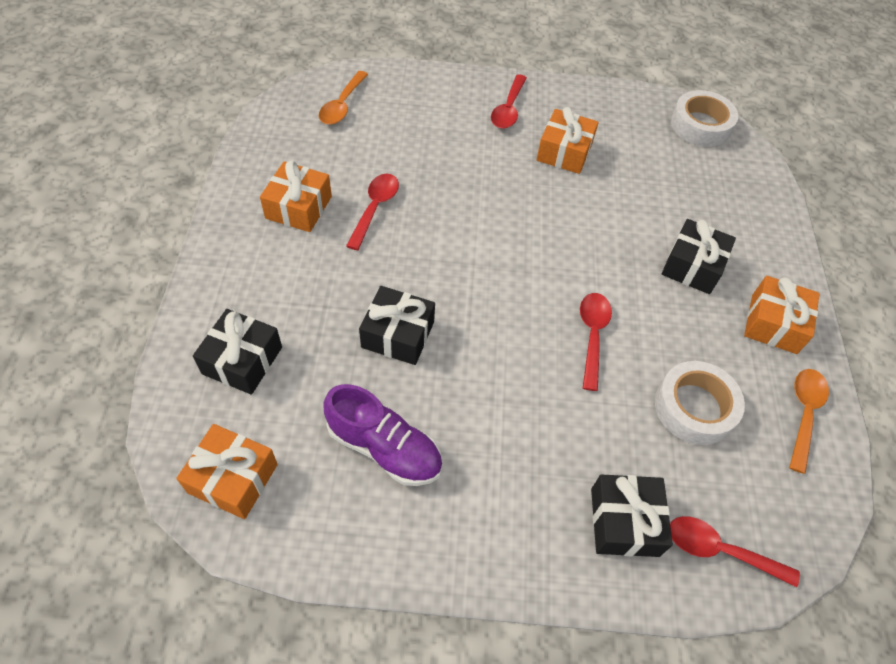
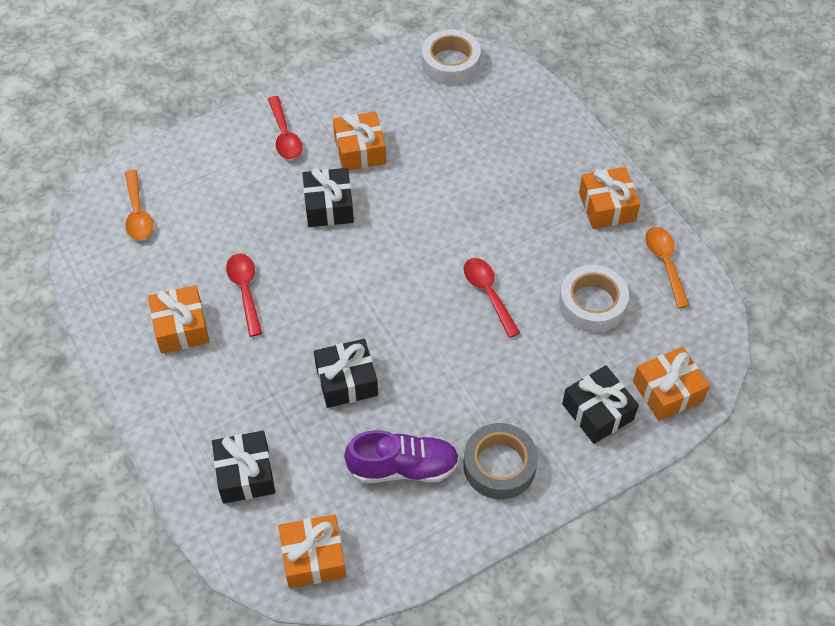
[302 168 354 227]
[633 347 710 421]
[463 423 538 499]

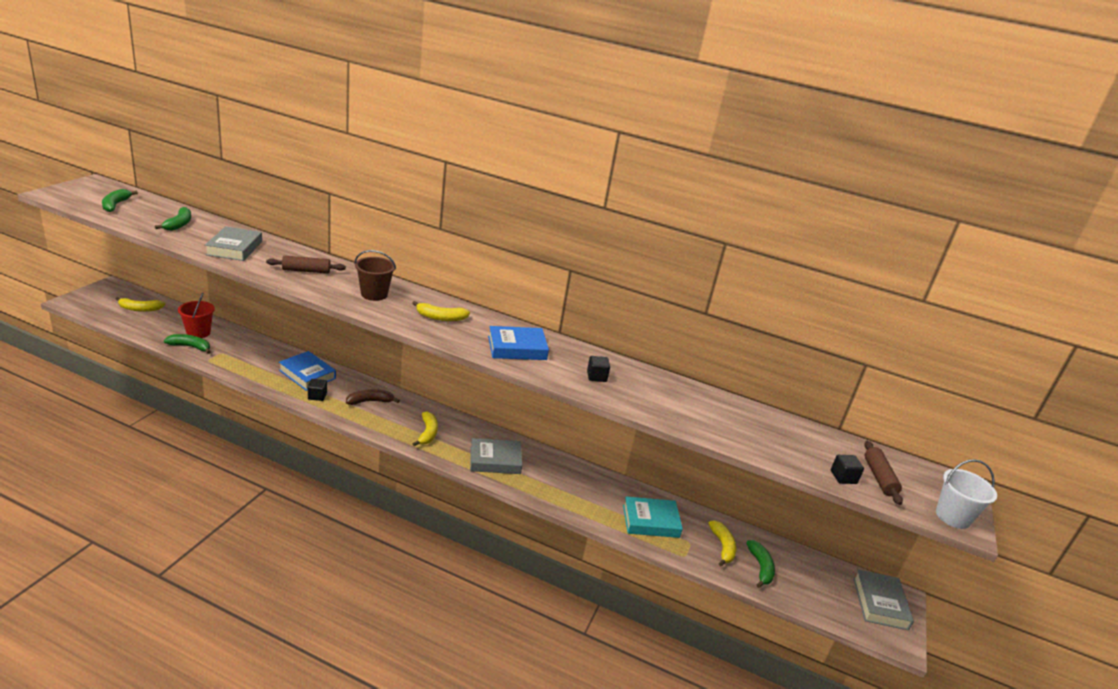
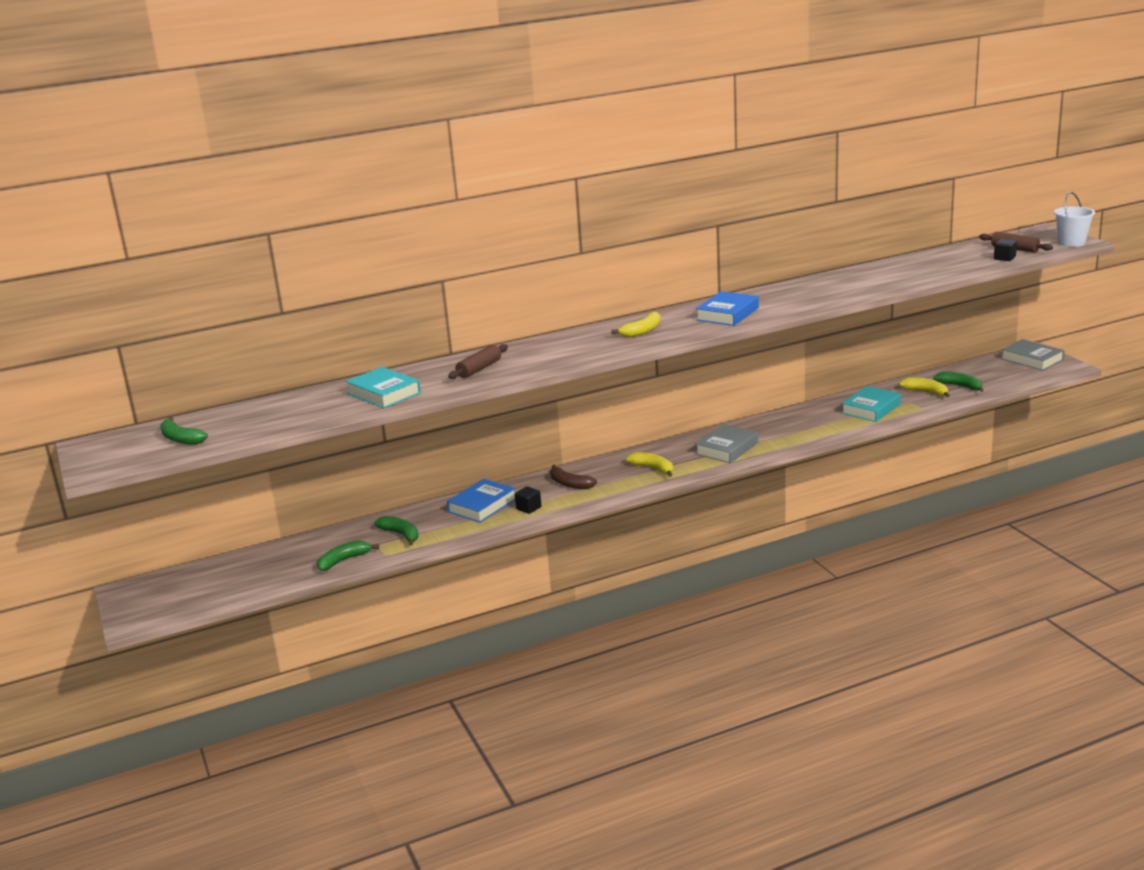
[116 297 166 312] (first image)
[374 516 419 546]
[178 293 215 338] (first image)
[345 367 421 408]
[447 479 516 523]
[550 464 597 489]
[355 250 396 301] (first image)
[587 356 610 382] (first image)

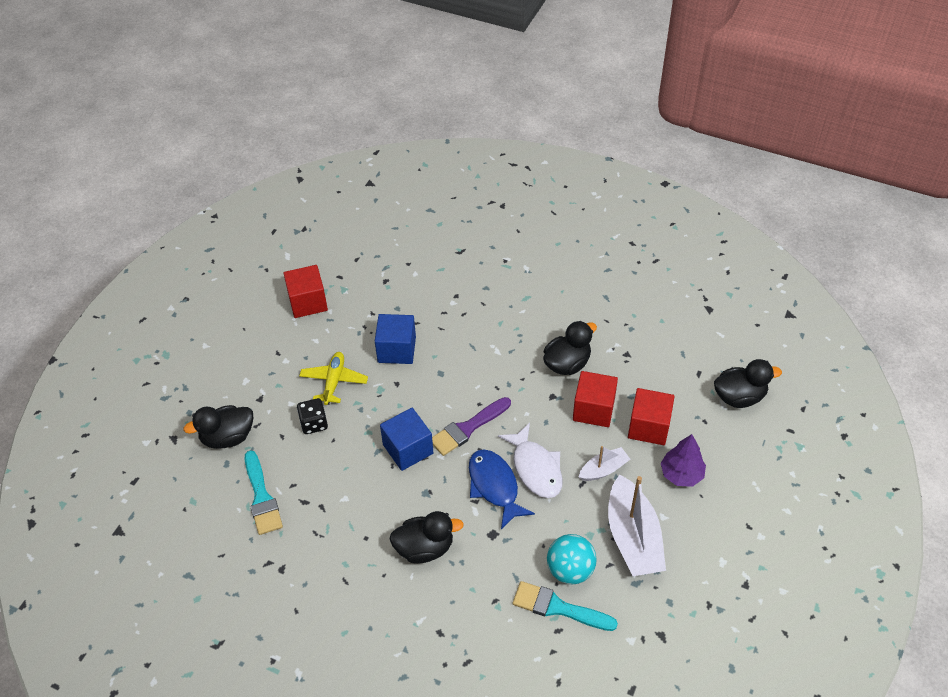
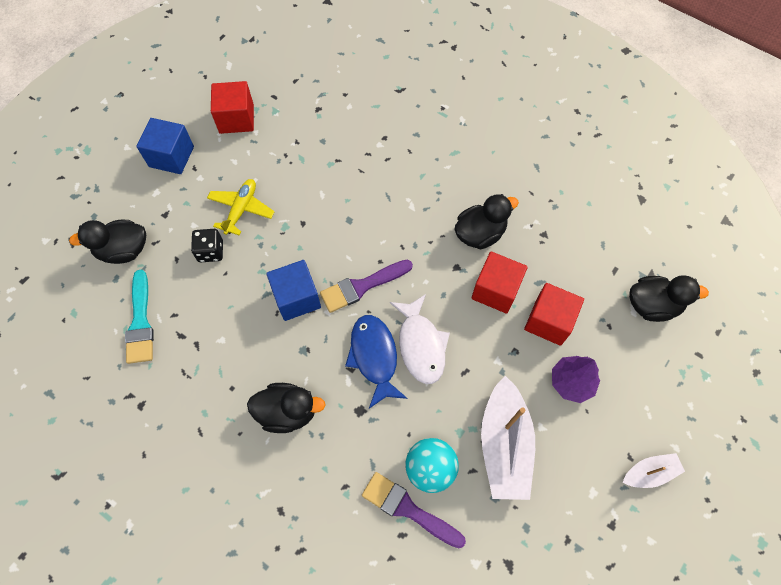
[136 118 194 174]
[362 472 466 548]
[623 453 685 488]

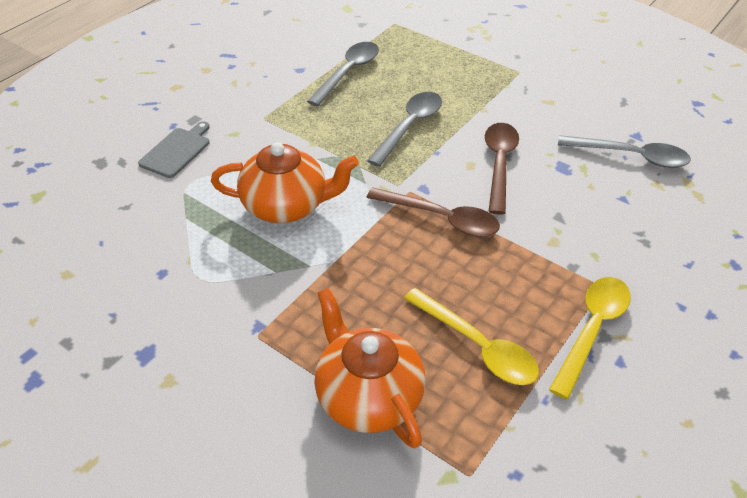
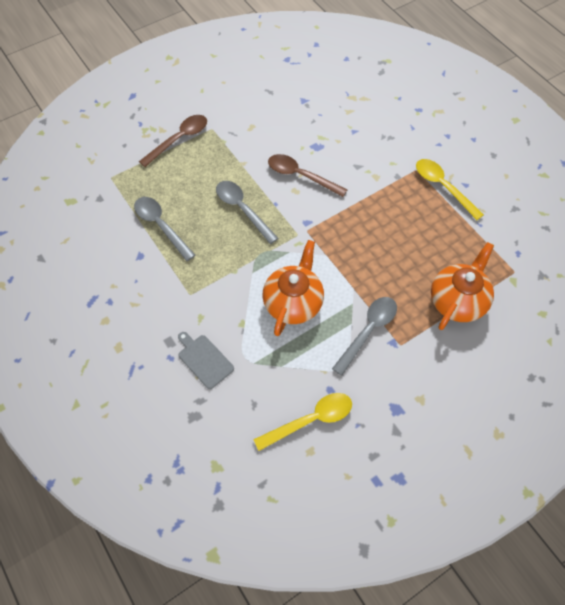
[431 242 494 330]
[139 115 207 167]
[253 393 352 451]
[332 297 397 376]

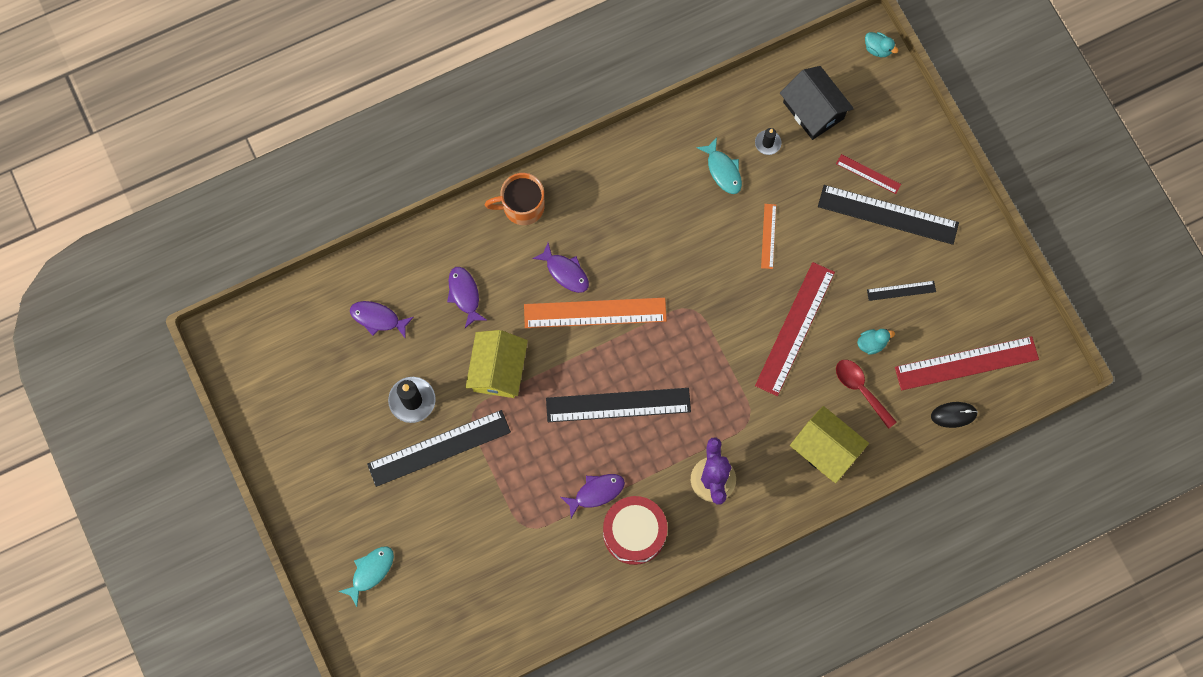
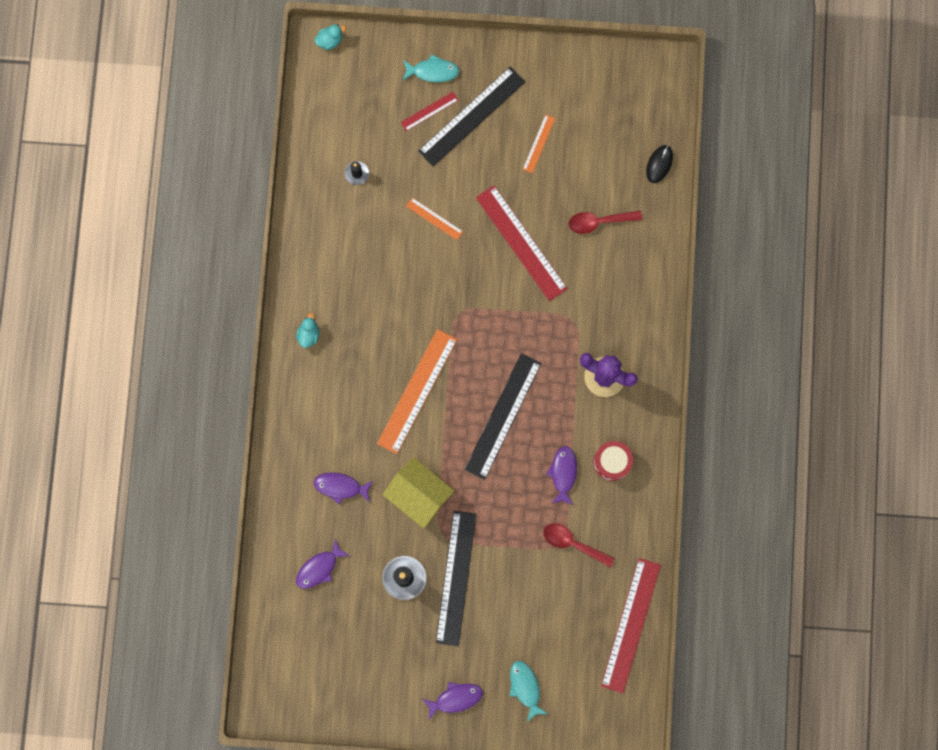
[485 173 545 225] (first image)
[423 682 483 720]
[594 441 633 481]
[402 54 459 82]
[780 66 854 140] (first image)
[790 406 869 483] (first image)
[296 313 319 348]
[522 114 555 173]
[601 558 661 693]
[543 523 615 567]

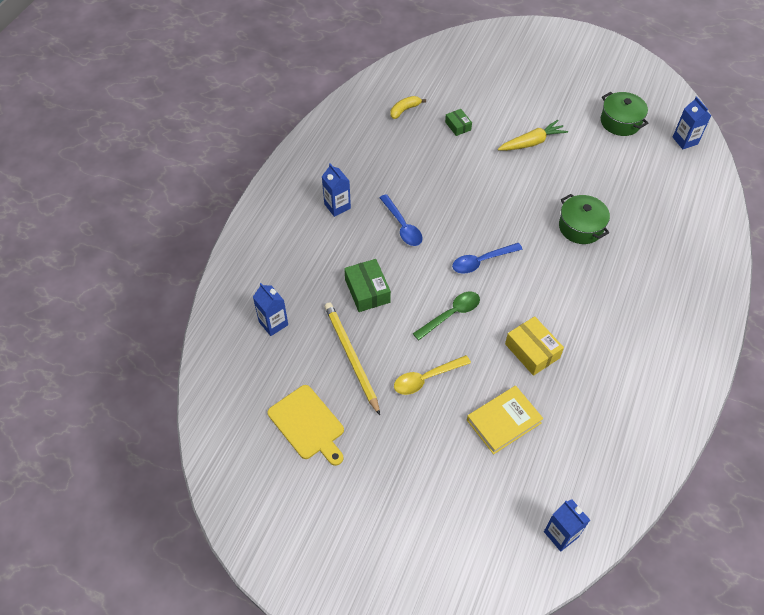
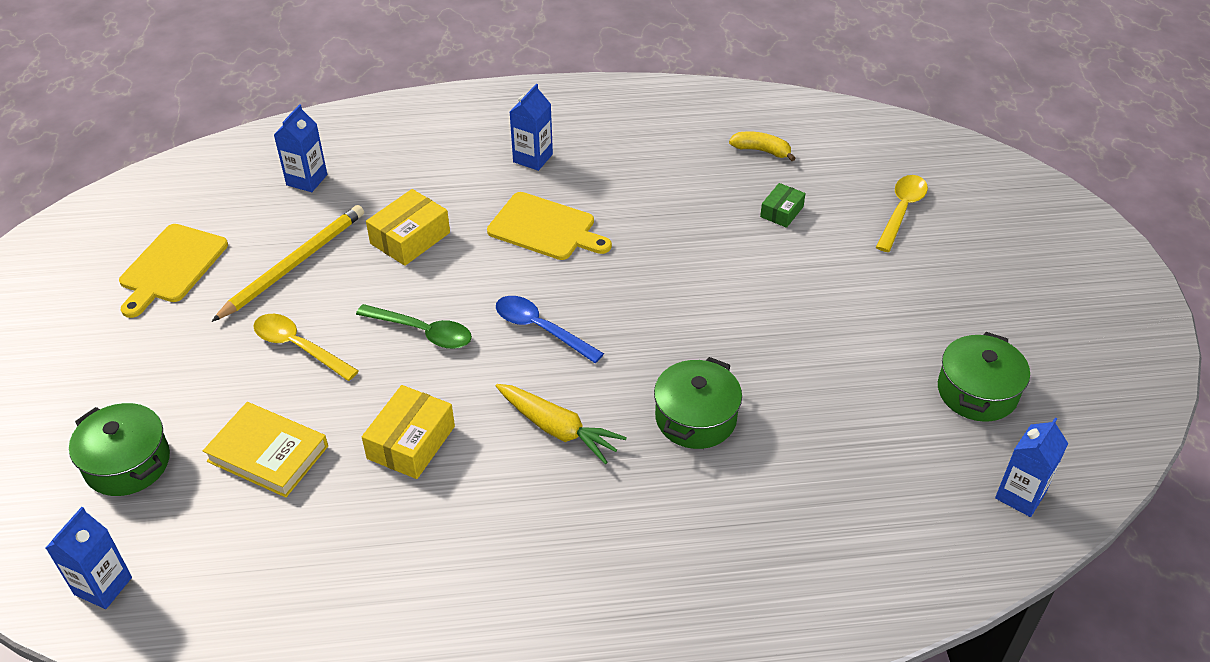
[366 189 450 266]
[487 192 612 260]
[496 384 627 464]
[69 403 170 496]
[876 175 928 252]

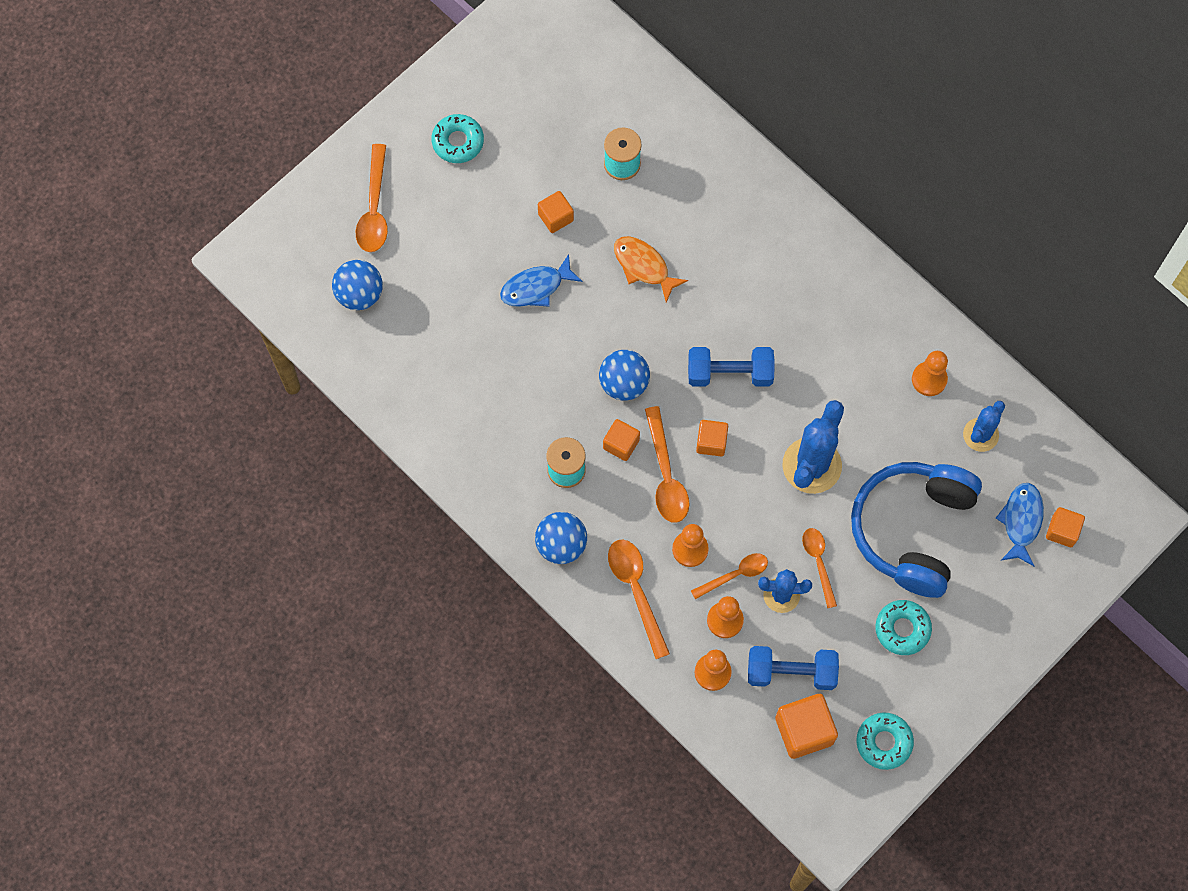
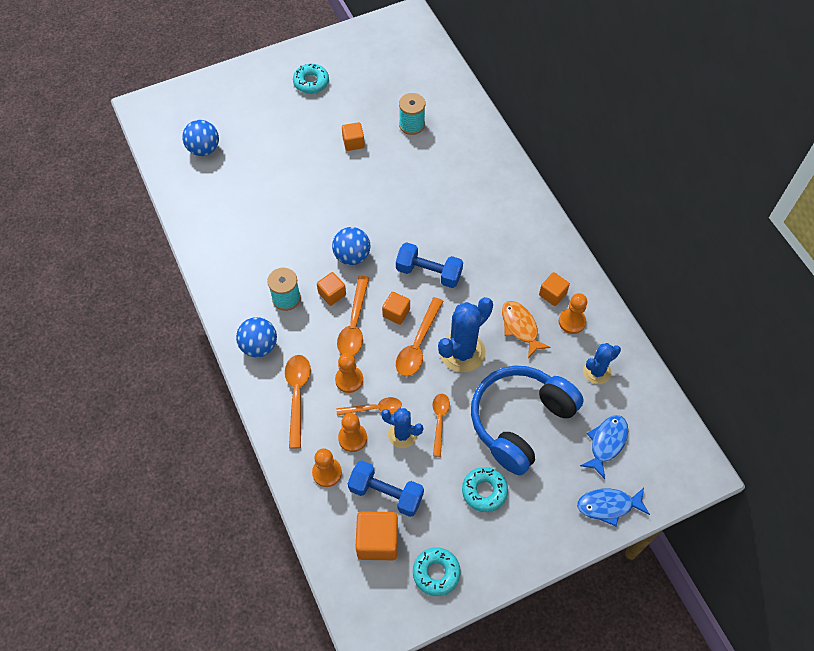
[396 297 443 377]
[577 488 650 526]
[502 301 551 358]
[539 272 570 306]

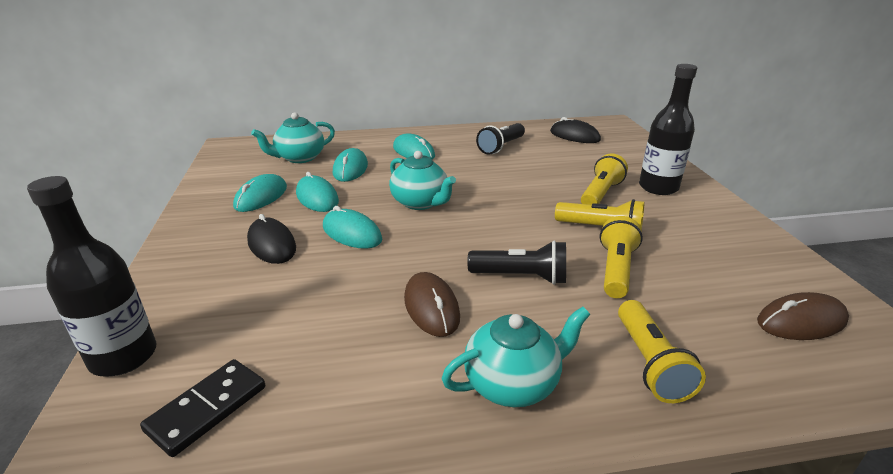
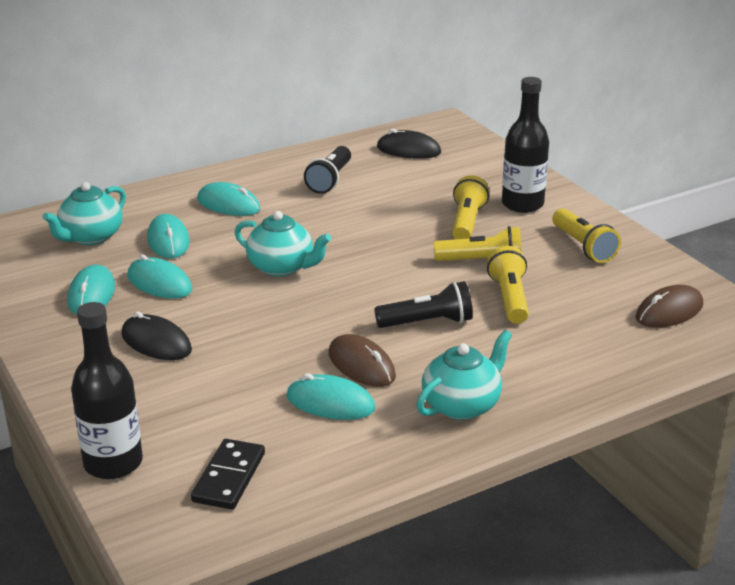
[286 373 376 420]
[552 208 621 263]

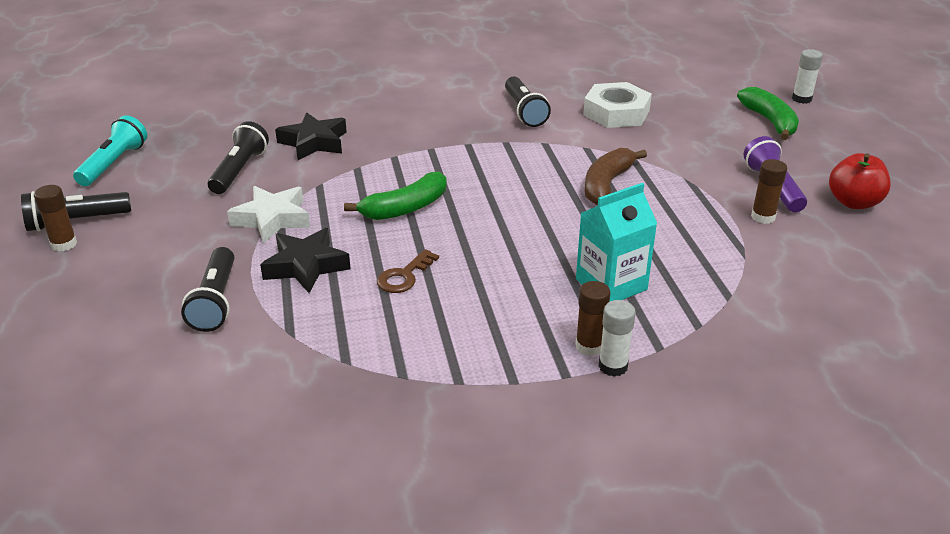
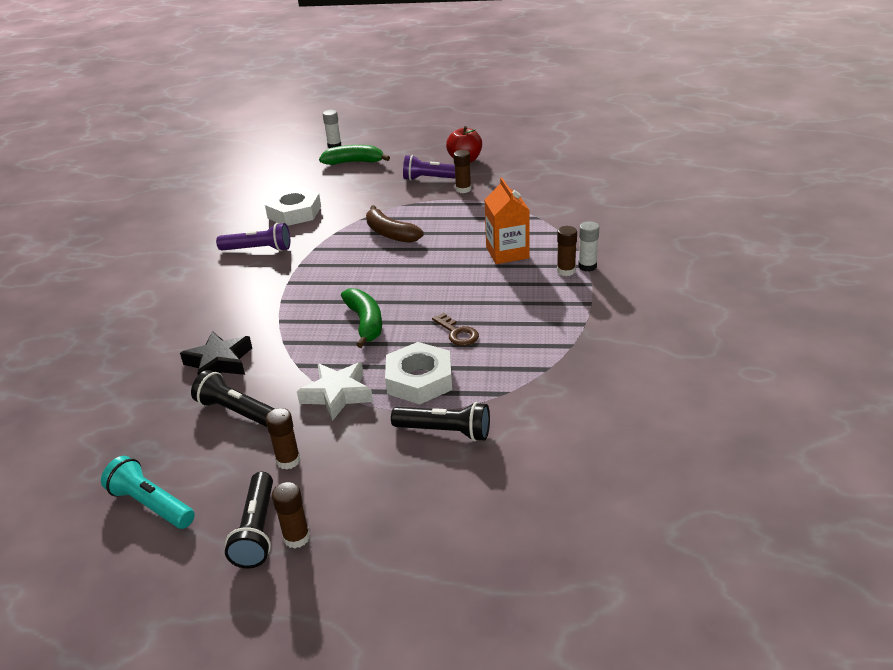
[385 342 452 404]
[216 223 290 251]
[485 178 529 264]
[265 408 300 470]

